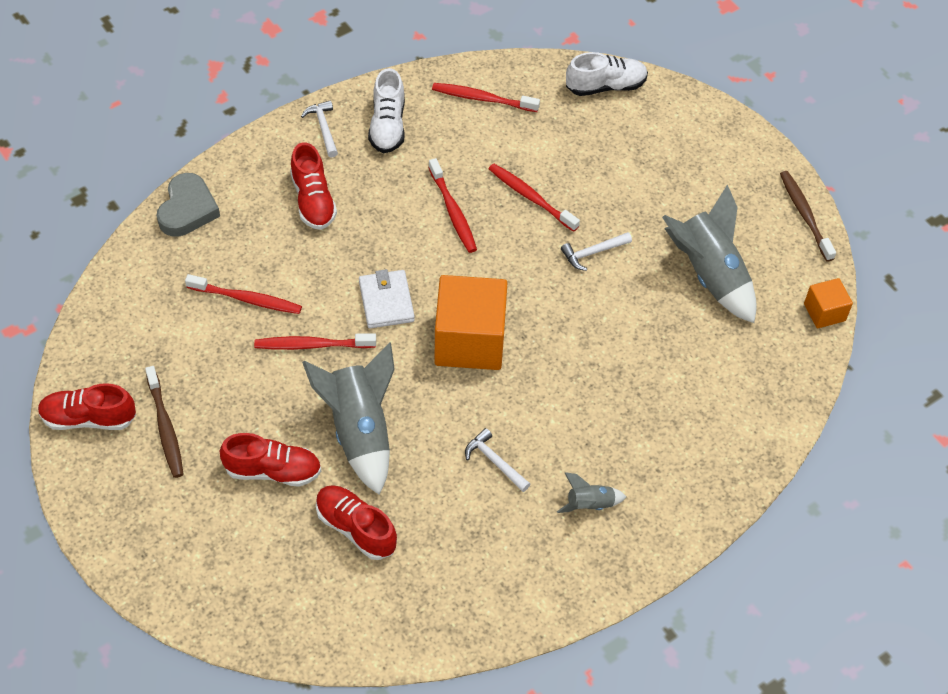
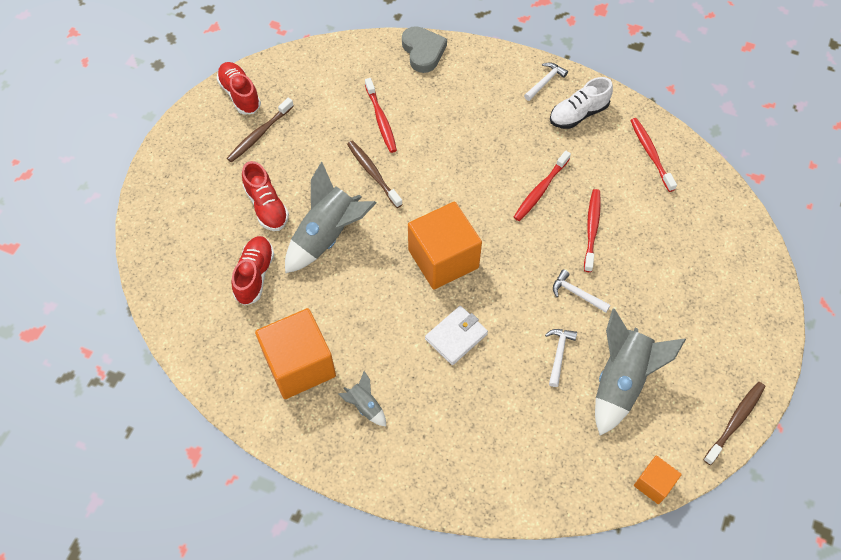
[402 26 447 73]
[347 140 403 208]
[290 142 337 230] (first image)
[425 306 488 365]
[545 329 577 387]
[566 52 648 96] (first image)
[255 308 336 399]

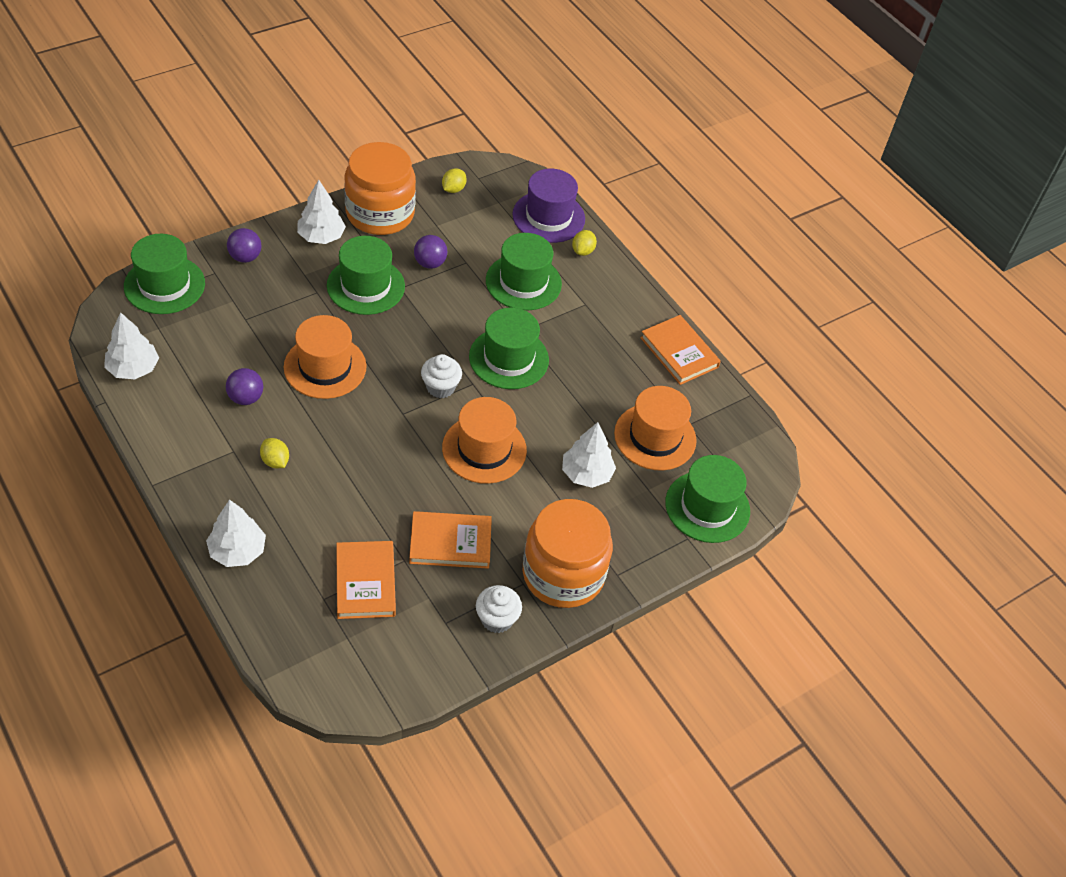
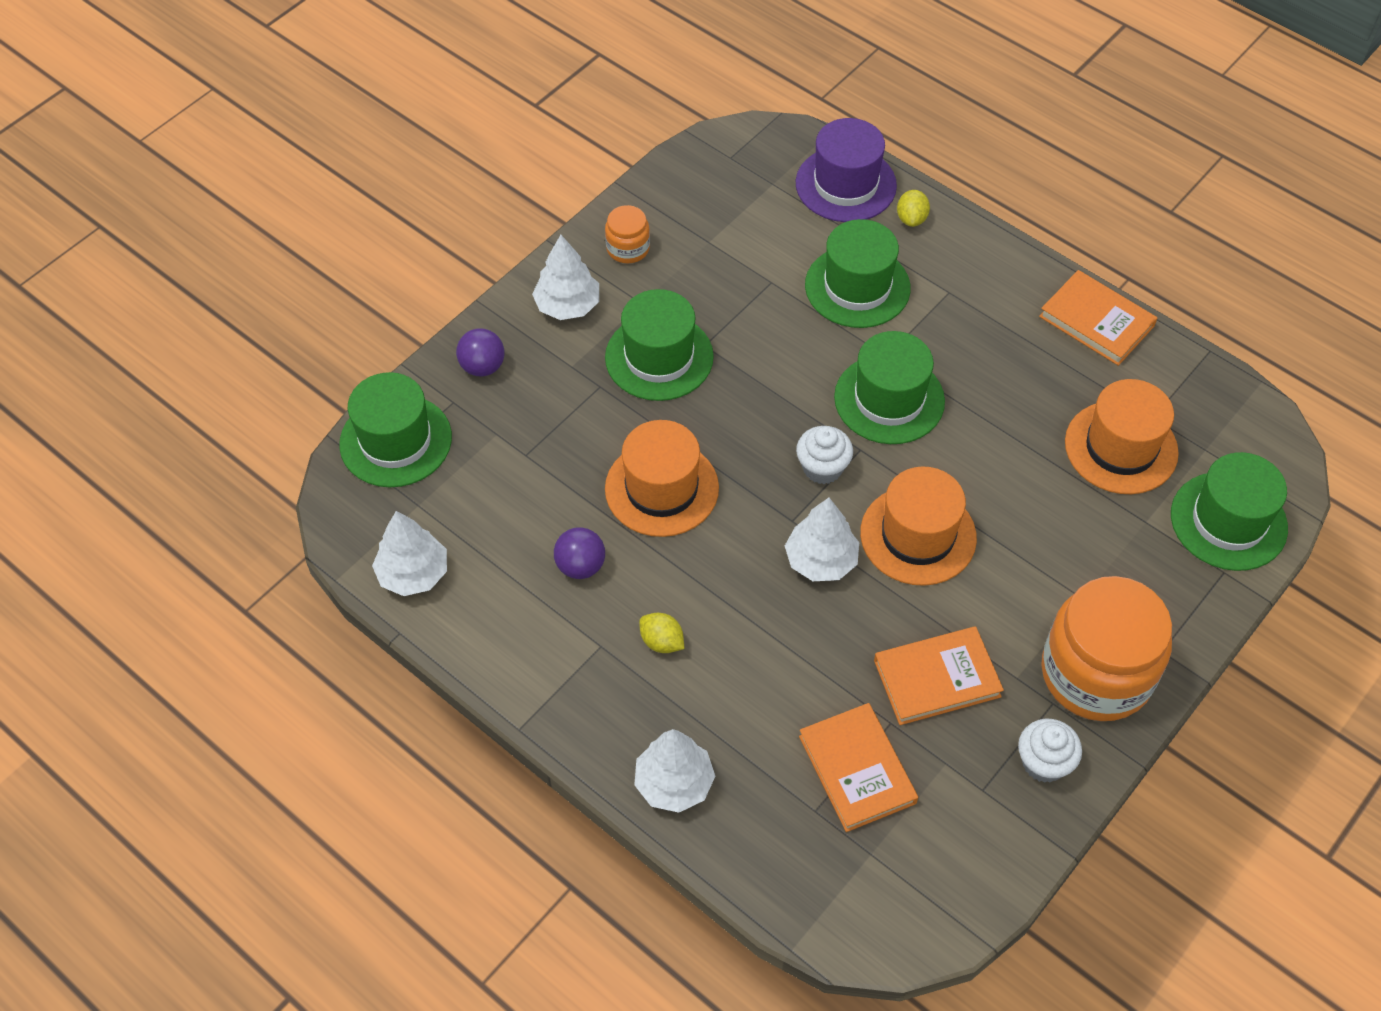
[605 205 650 263]
[414 235 447 269] (first image)
[442 168 467 193] (first image)
[785 498 859 581]

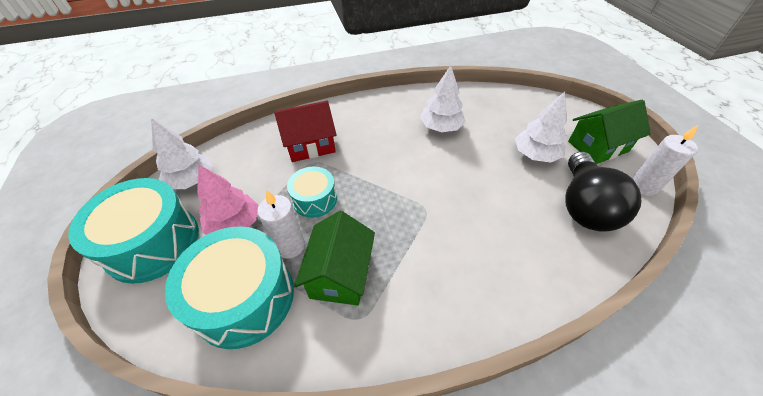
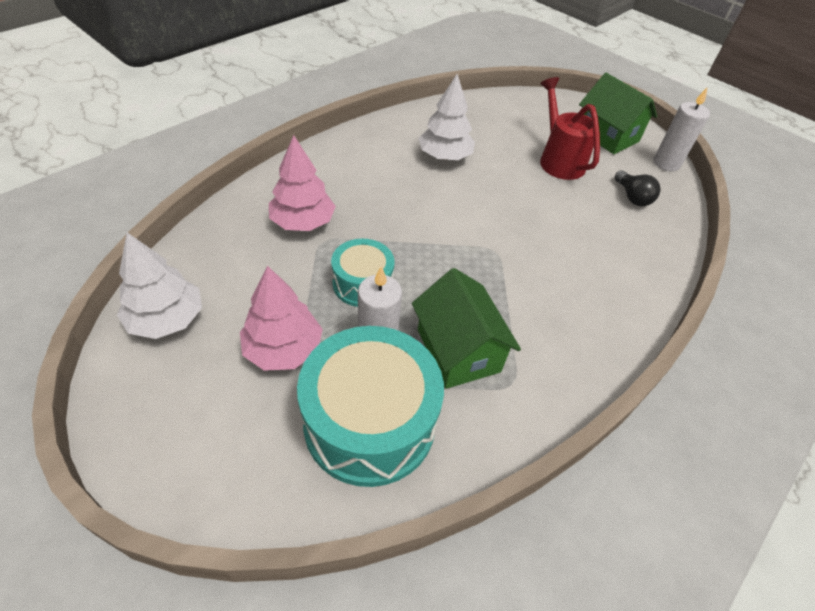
[68 178 199 284] (first image)
[269 135 336 231]
[540 77 600 180]
[615 171 660 206]
[579 73 657 154]

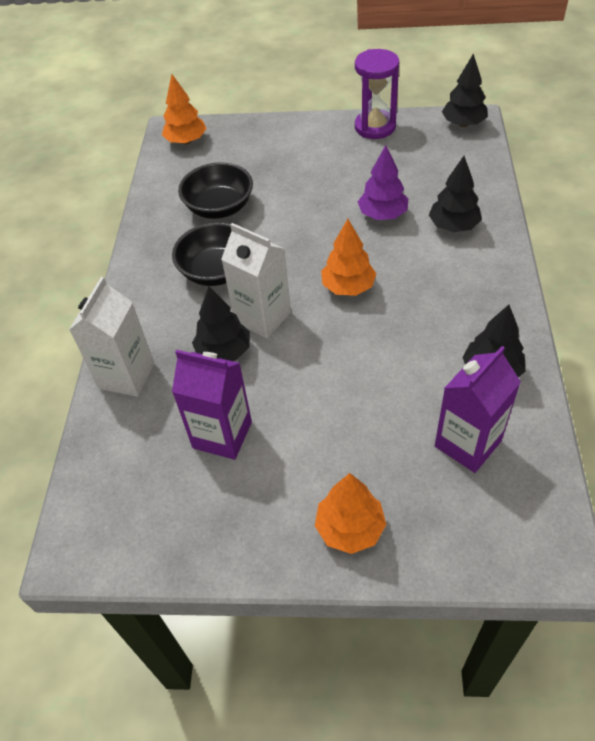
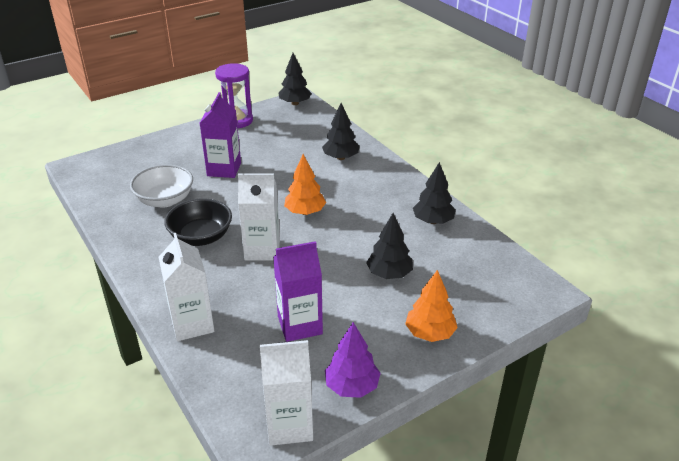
[162 74 206 144] (first image)
[130 165 193 208]
[366 213 413 279]
[325 322 381 398]
[200 92 241 178]
[260 340 313 446]

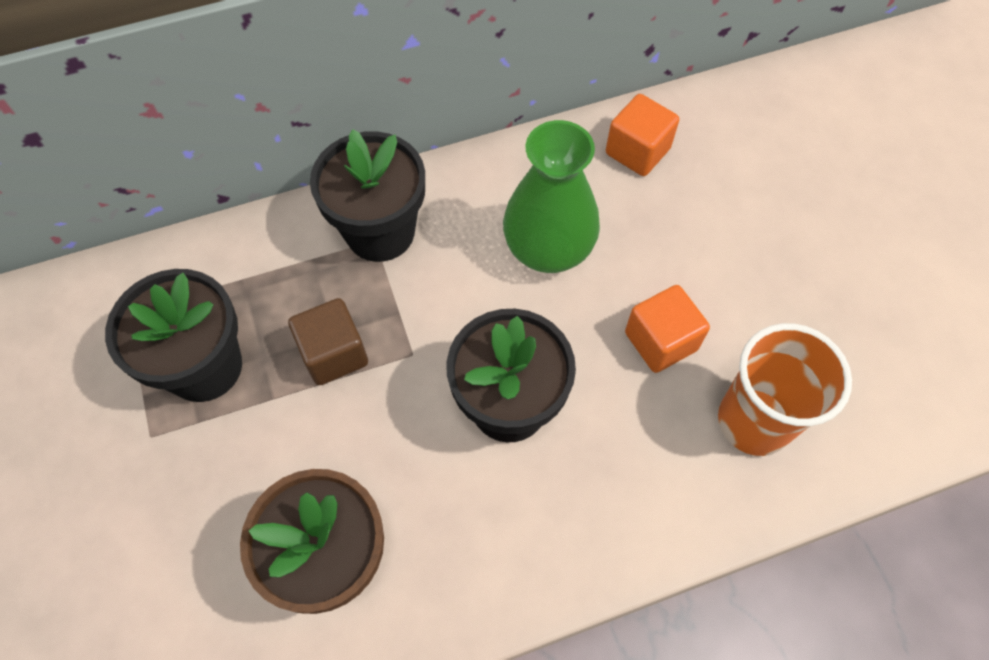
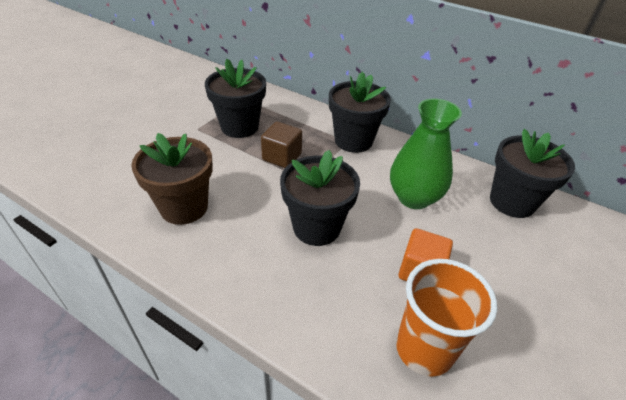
[490 129 575 218]

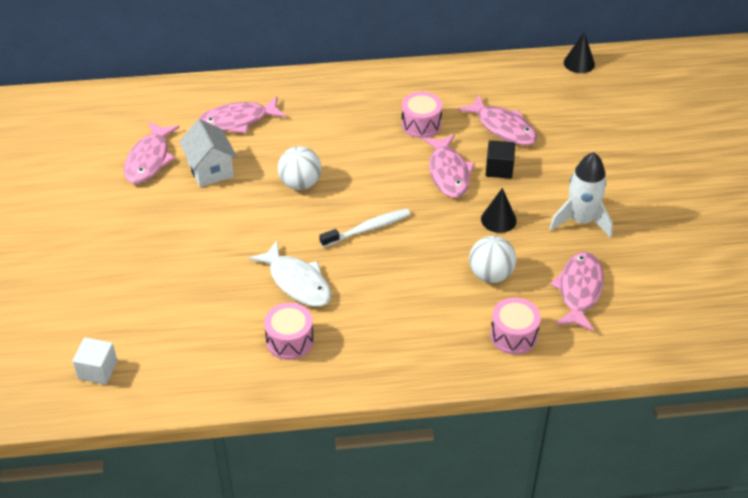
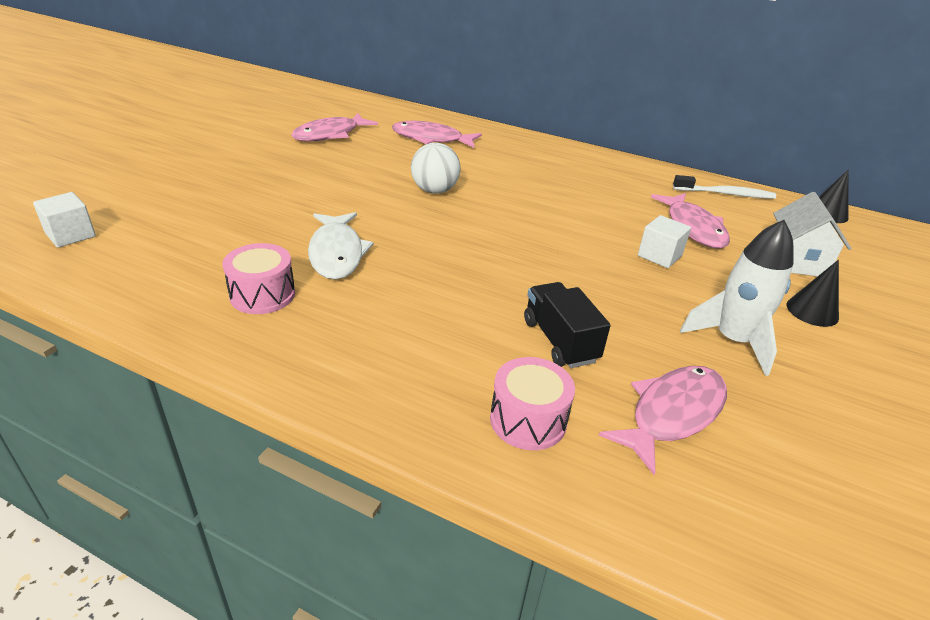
[773 192 851 276]
[673 175 776 199]
[401 92 442 138] (first image)
[422 134 475 198] (first image)
[524 282 611 368]
[787 260 839 327]
[638 215 691 268]

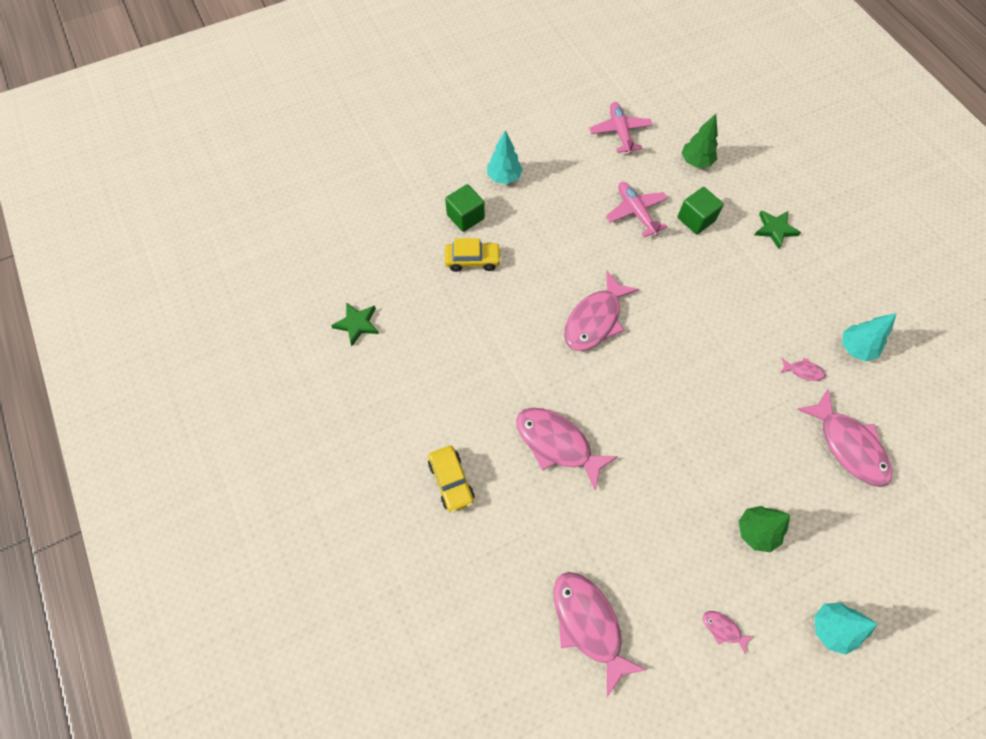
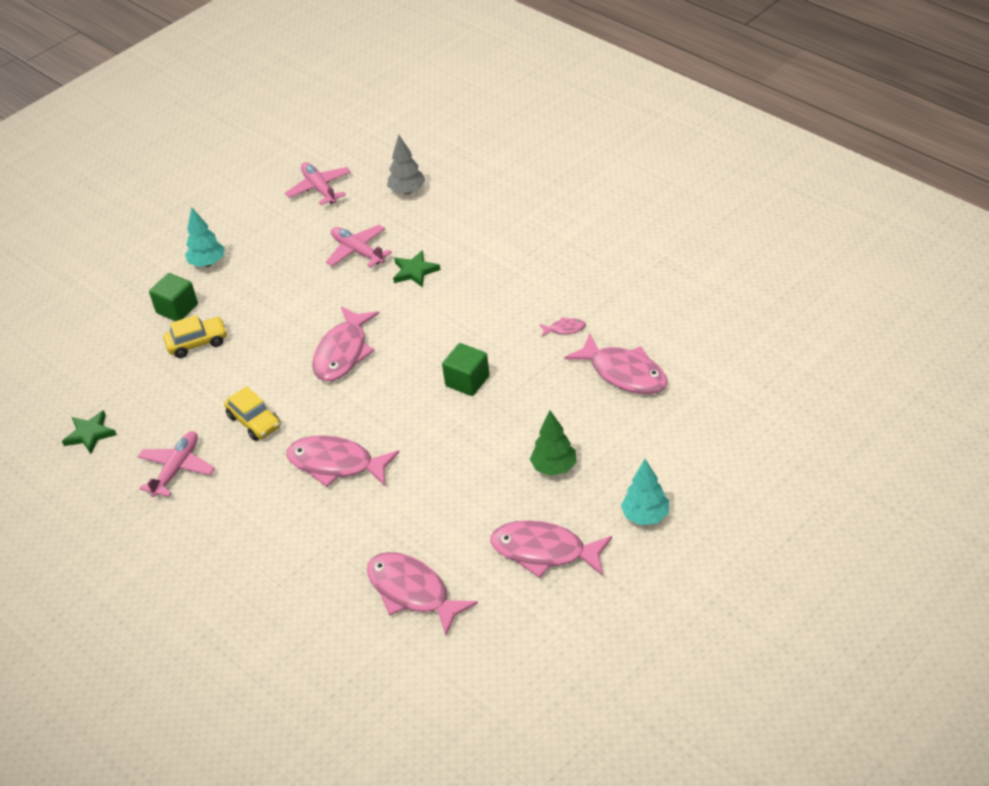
[224 386 281 441]
[442 343 490 396]
[387 135 425 194]
[490 520 612 578]
[393 250 441 287]
[842 313 897 362] (first image)
[138 431 215 497]

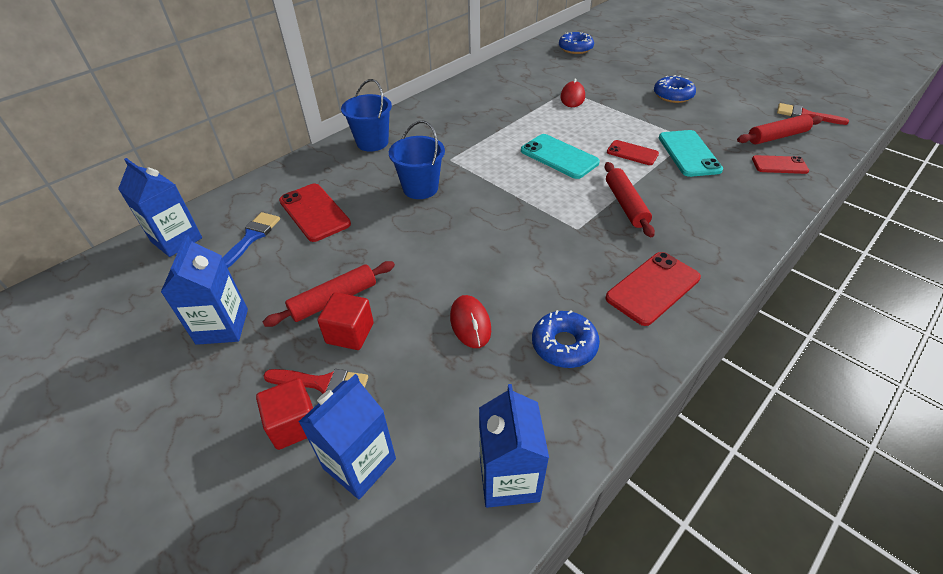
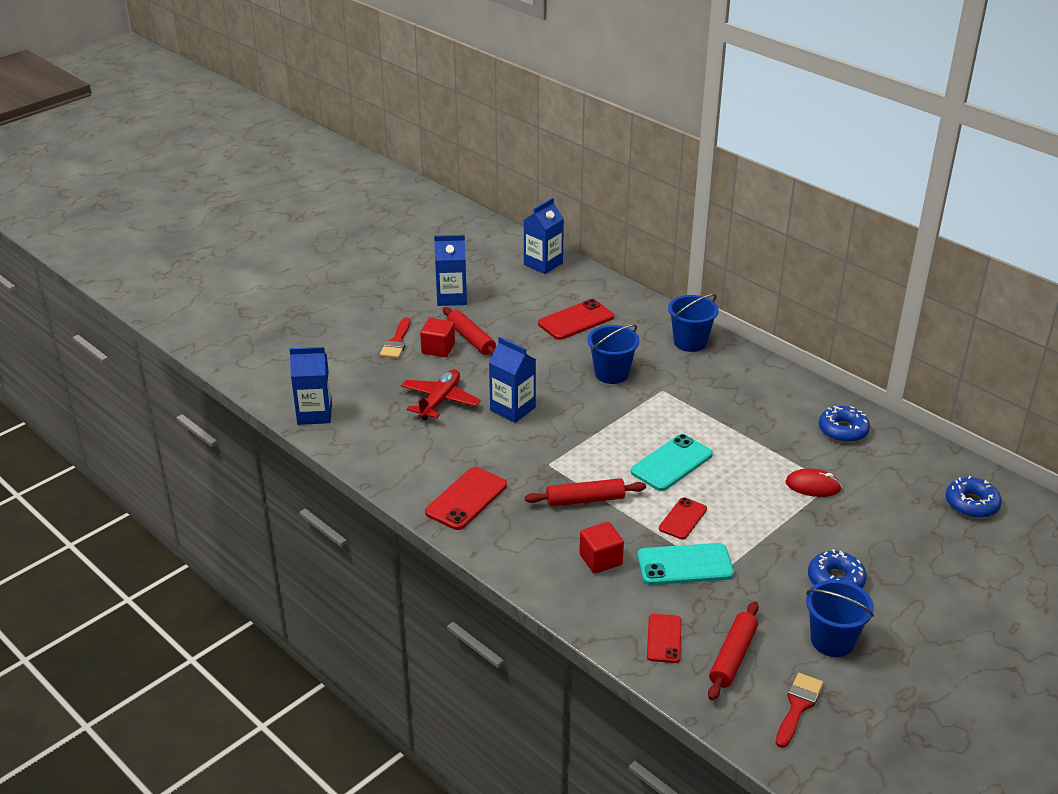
[223 212 280 268] (first image)
[579 522 624 574]
[489 337 536 423]
[401 369 480 420]
[819 406 870 443]
[425 467 507 530]
[708 601 759 700]
[806 580 874 657]

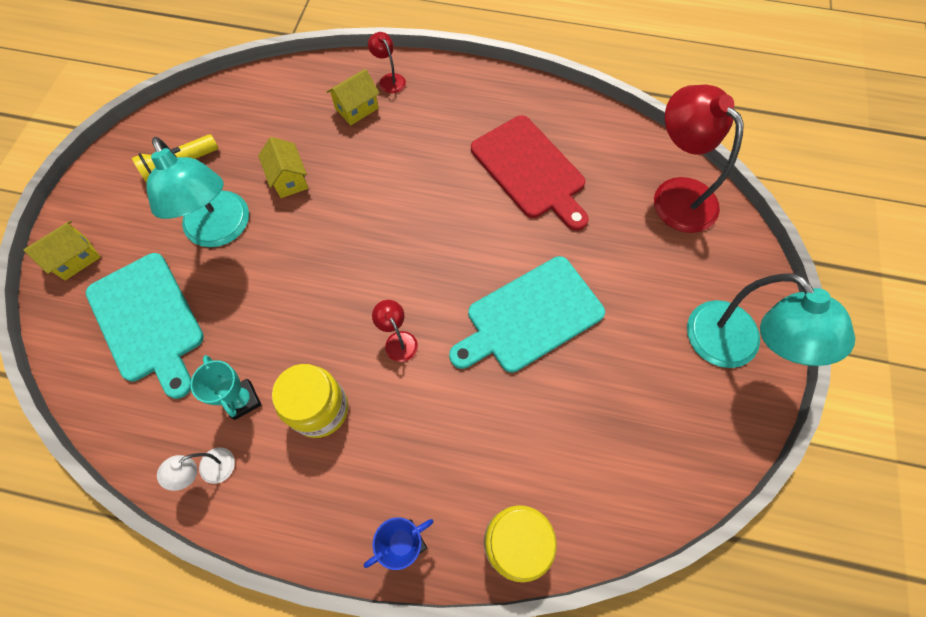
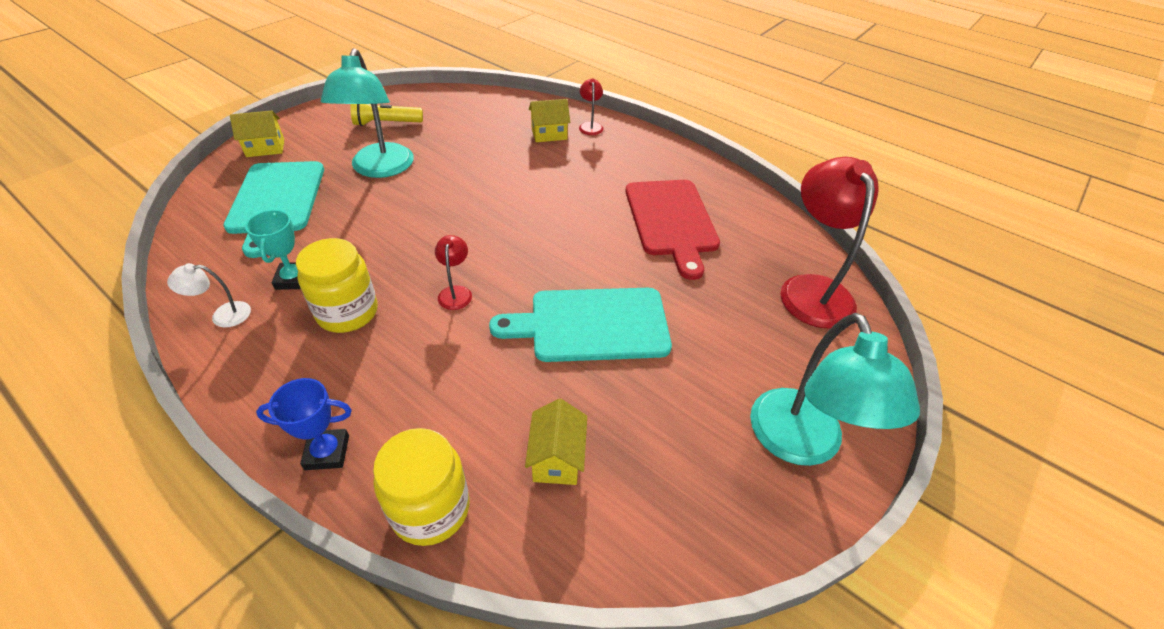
[525 399 587 485]

